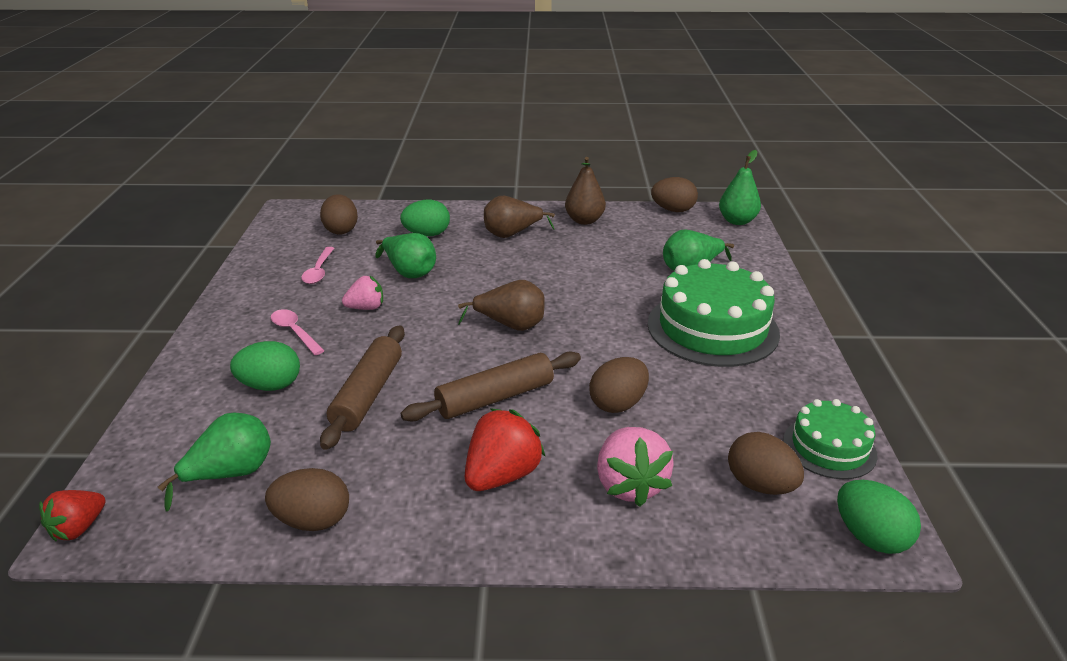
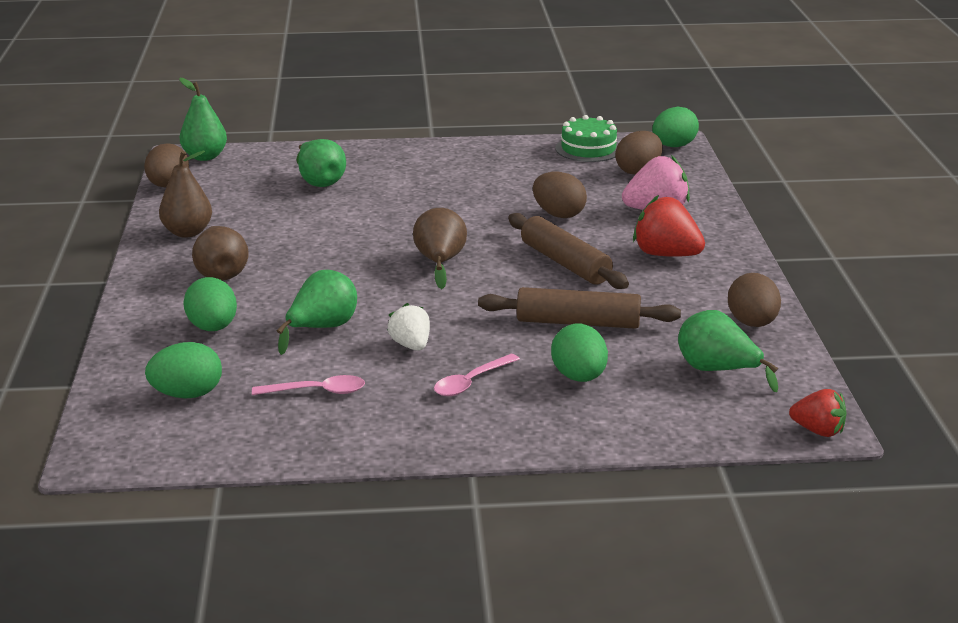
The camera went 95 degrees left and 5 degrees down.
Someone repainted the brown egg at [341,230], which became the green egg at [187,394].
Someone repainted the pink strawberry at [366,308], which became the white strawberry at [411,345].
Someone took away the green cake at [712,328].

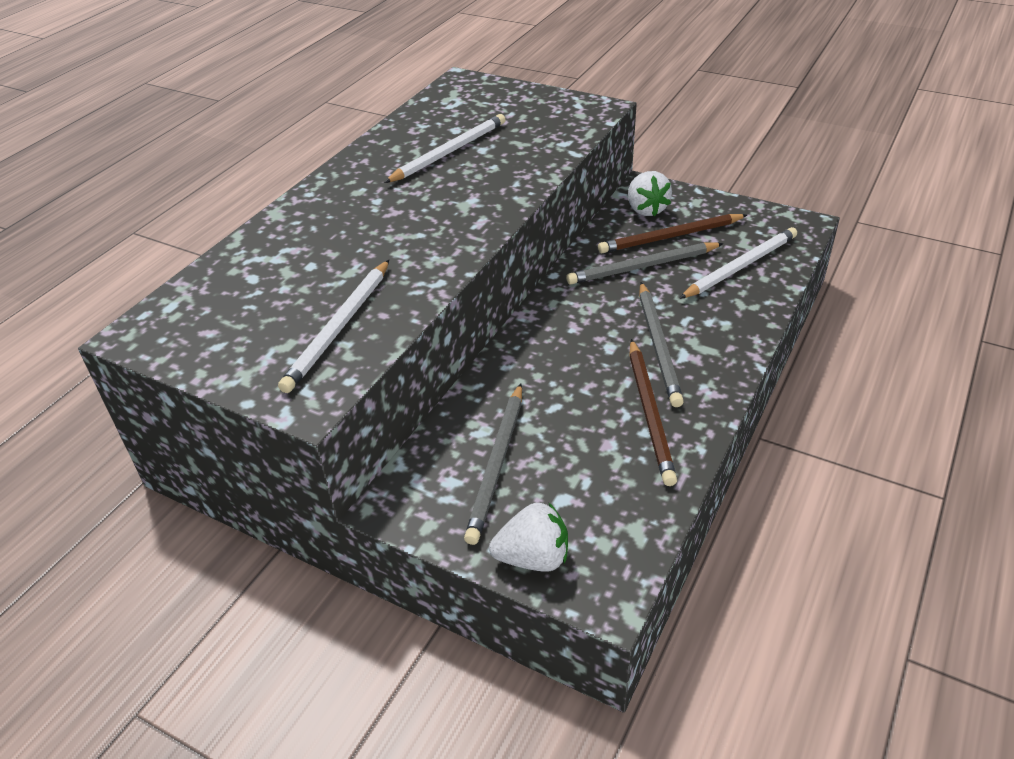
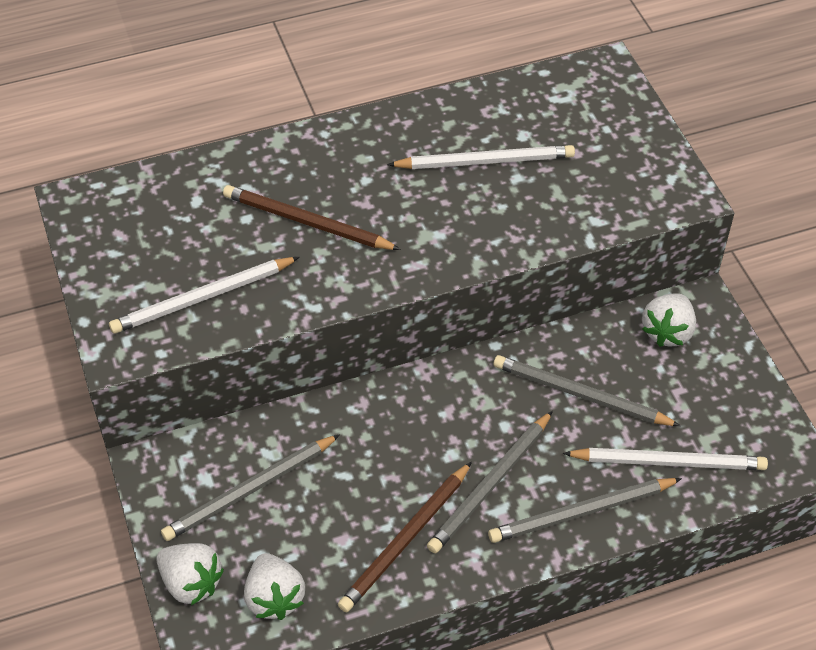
The camera went 40 degrees right and 10 degrees up.
Someone carried the brown pencil from [670,237] to [307,222].
Someone put down the white strawberry at [274,598].
Someone put down the grey pencil at [581,512].

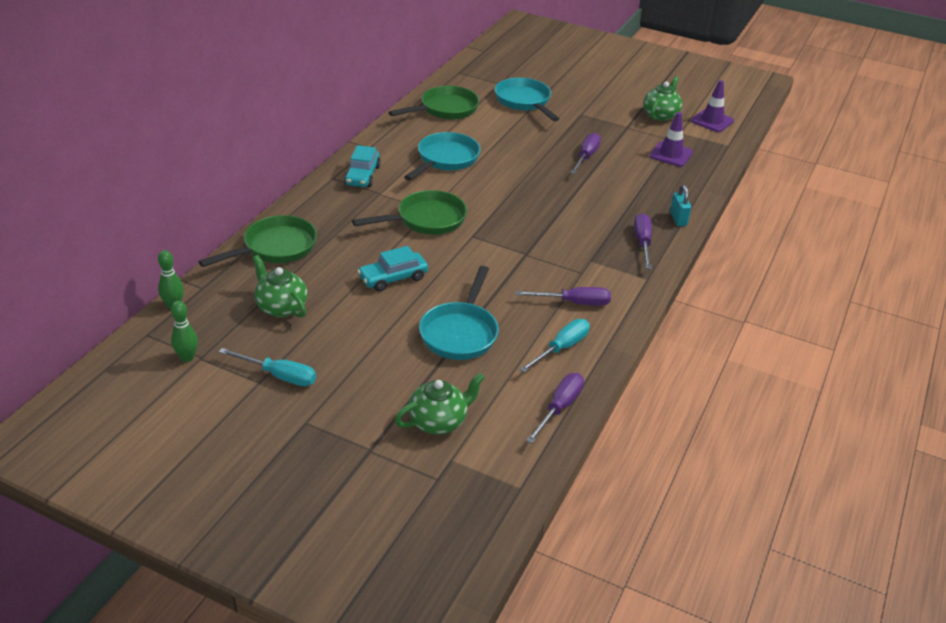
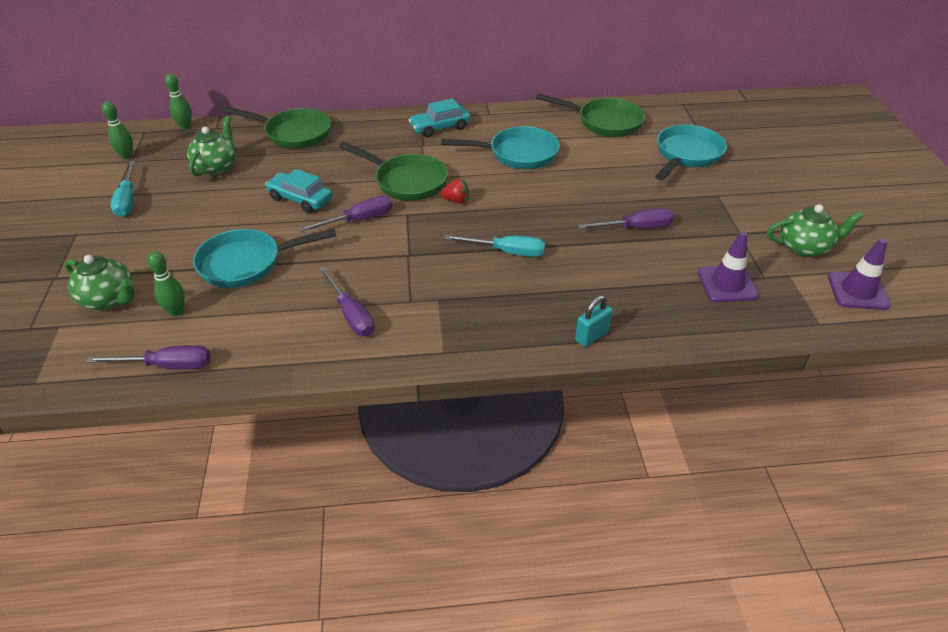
The camera went 60 degrees right and 5 degrees up.
Someone carried the turquoise screwdriver from [561,348] to [507,252].
Someone carried the purple screwdriver from [642,242] to [359,220].
Someone put down the green bowling pin at [176,311].
Someone put down the red strawberry at [456,201].

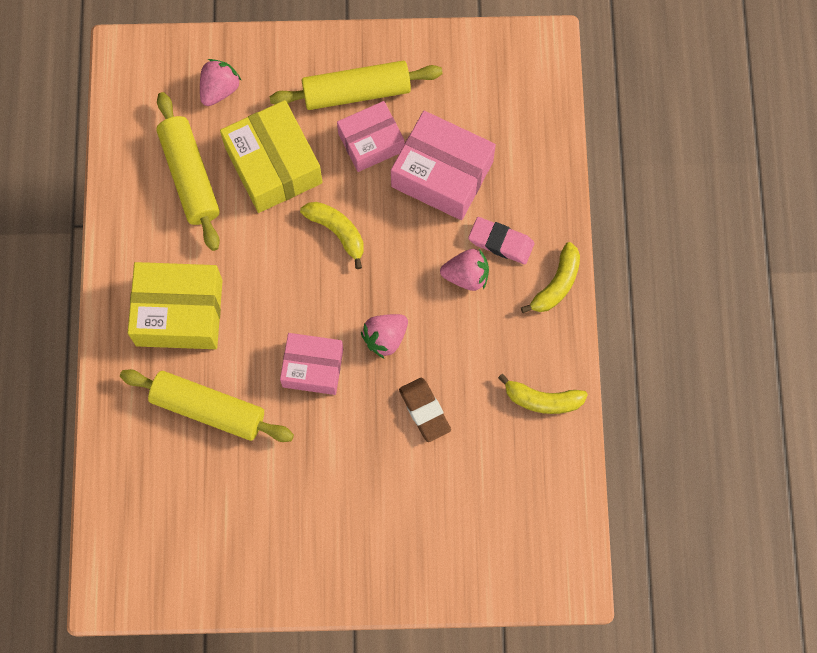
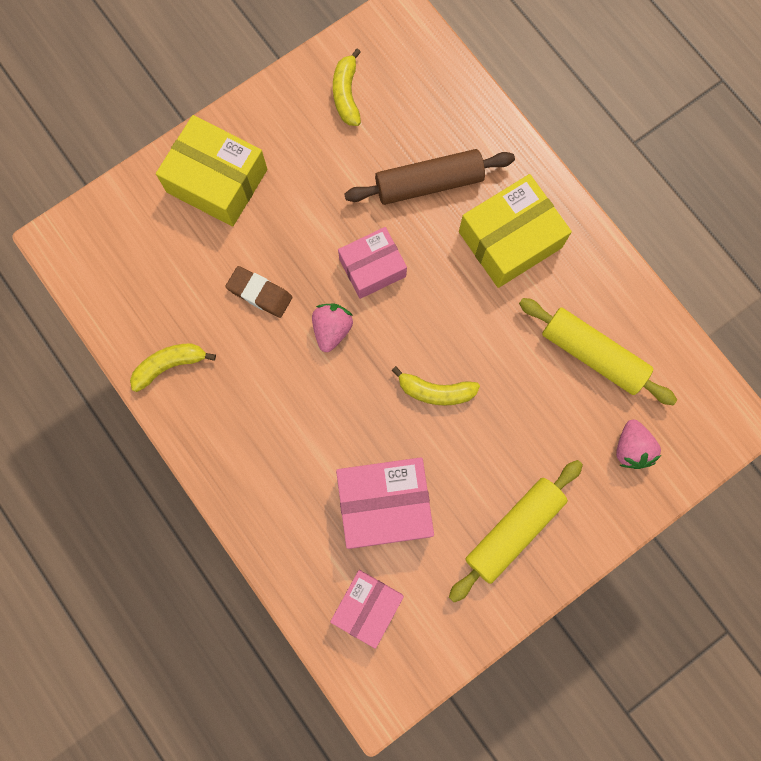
The camera went 145 degrees right and 5 degrees up.
Someone repainted the yellow rolling pin at [208,409], which became the brown rolling pin at [428,183].
Someone carried the yellow box from [273,165] to [217,181].
Someone carried the pink box from [371,142] to [367,607].
Someone took away the pink strawberry at [466,276].
Someone took away the pink eraser at [501,242].
Someone carried the yellow banana from [557,284] to [346,94].

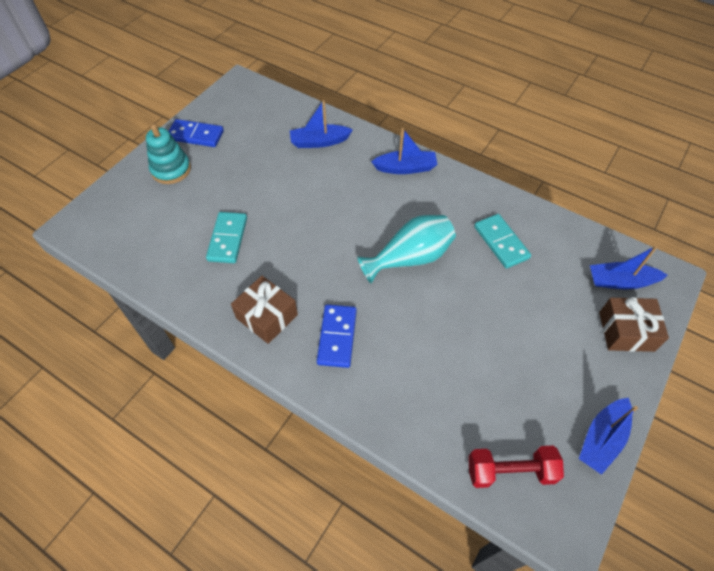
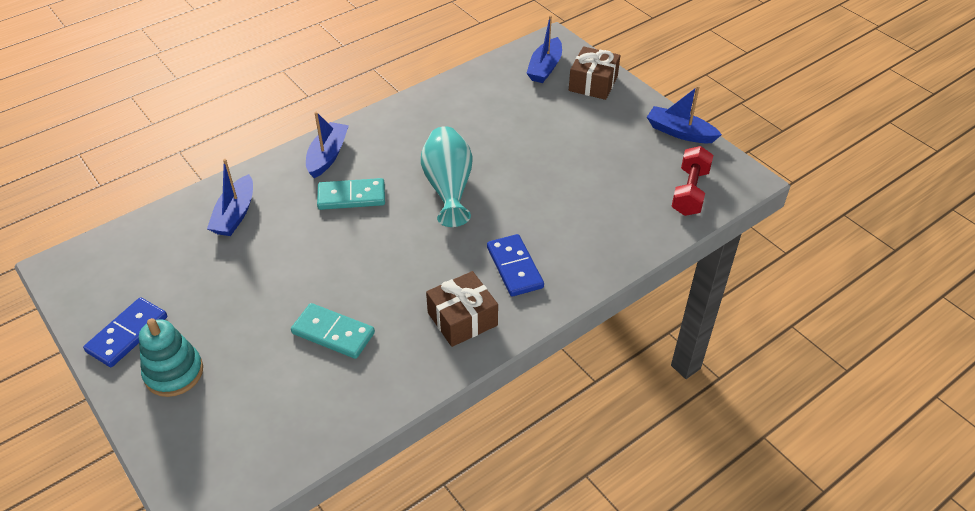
The camera went 70 degrees left and 10 degrees down.
Someone rotated the blue domino at [337,337] by 45 degrees clockwise.
Someone carried the turquoise domino from [501,242] to [351,197].
Someone rotated the blue boat at [602,439] by 150 degrees clockwise.

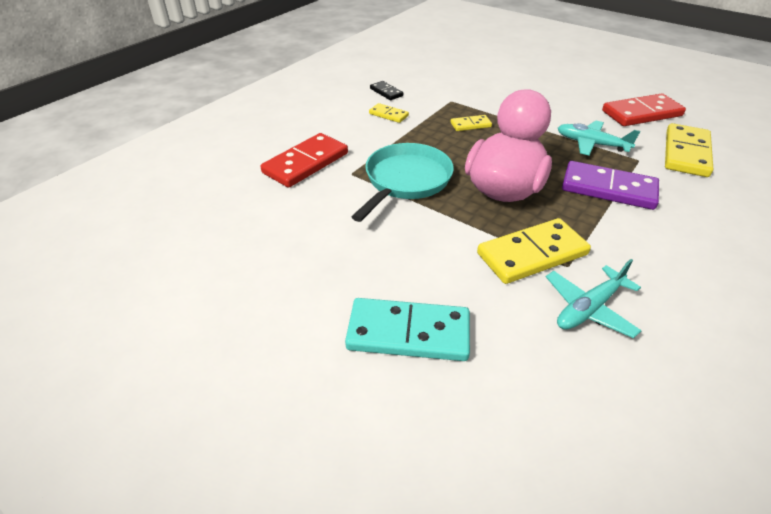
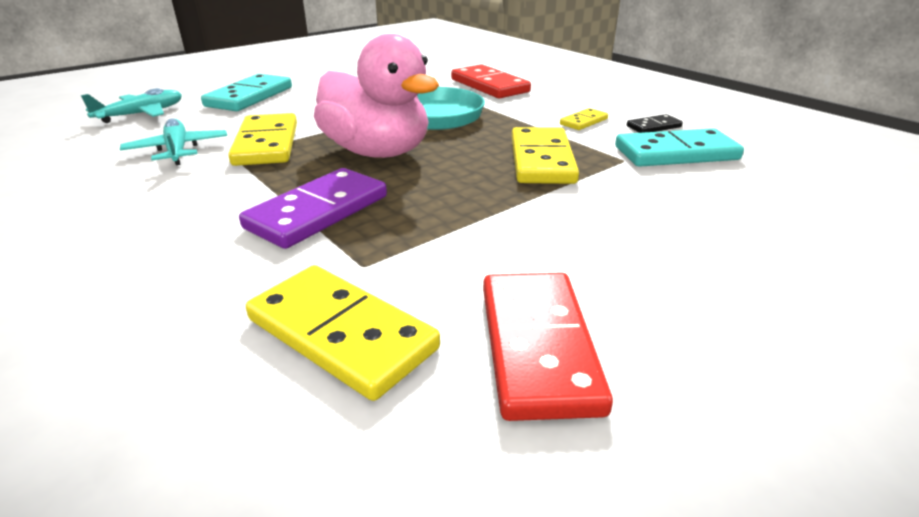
The camera went 105 degrees right and 10 degrees down.
Someone scaled the yellow domino at [470,125] by 1.97.
Someone carried the turquoise plane from [591,144] to [142,114].
Someone put down the turquoise domino at [676,153].

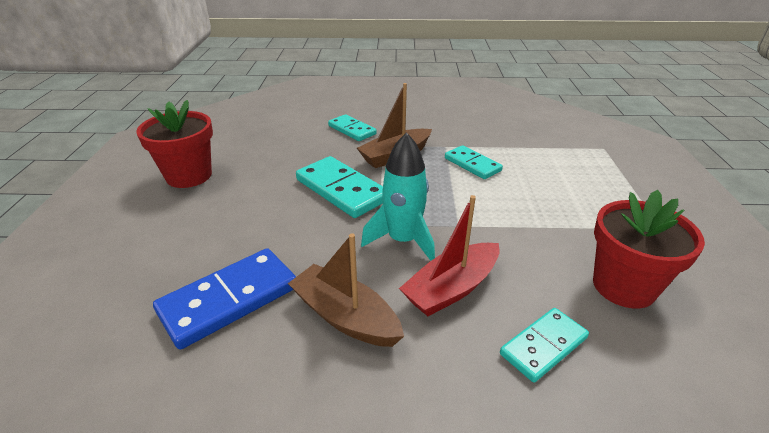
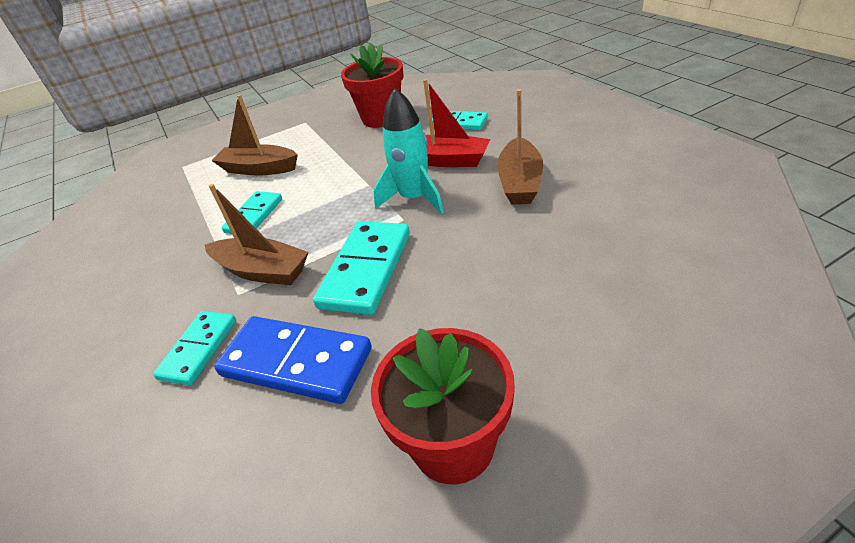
The camera went 115 degrees left and 5 degrees up.
Someone carried the blue domino from [229,299] to [296,362].
Someone put down the brown boat at [259,169].

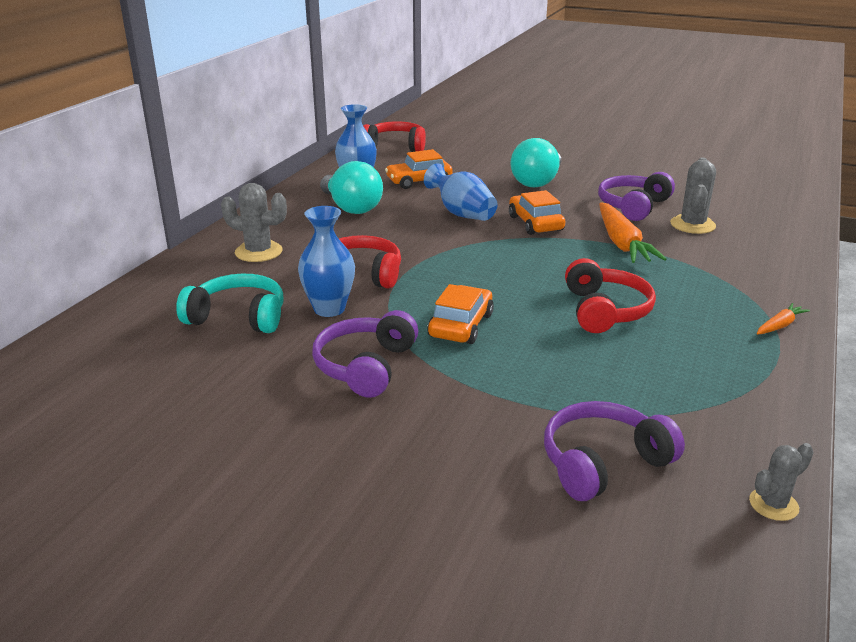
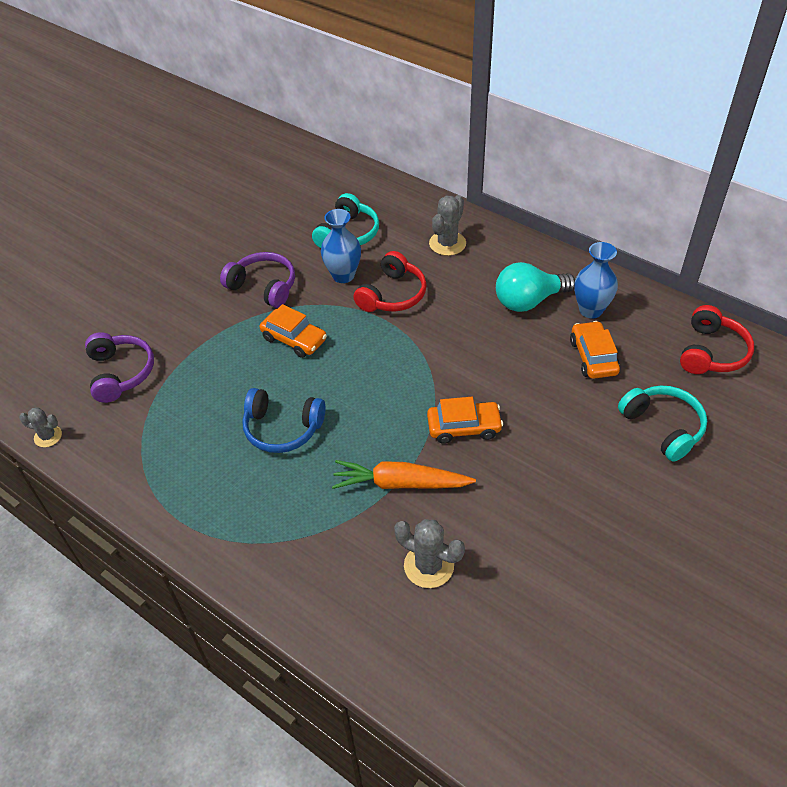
The camera went 105 degrees right and 20 degrees up.
Someone took away the blue vase at [462,214].
Someone took away the turquoise light bulb at [537,182].
Someone repainted the red headphones at [605,310], which became the blue headphones at [282,428].
Someone took away the purple headphones at [633,206].
Someone rotated the grey cactus at [773,504] by 60 degrees counterclockwise.
Someone took away the orange carrot at [780,325].
Someone put down the turquoise headphones at [663,427].

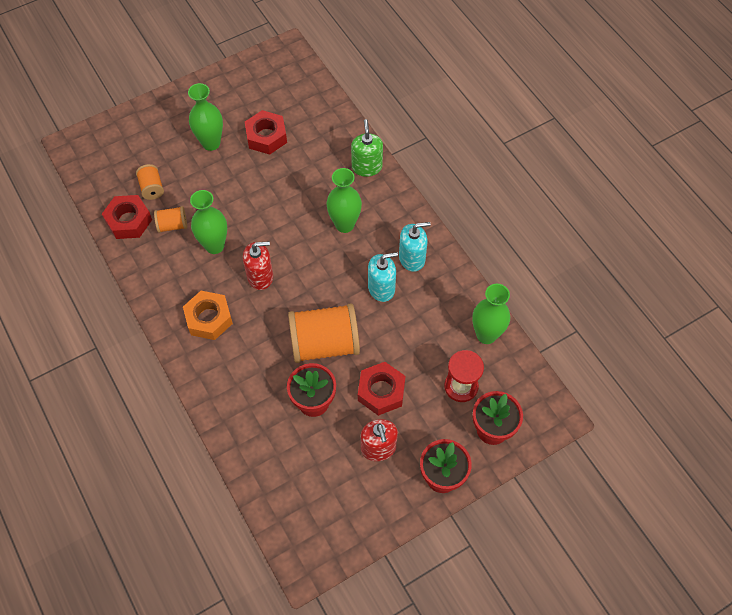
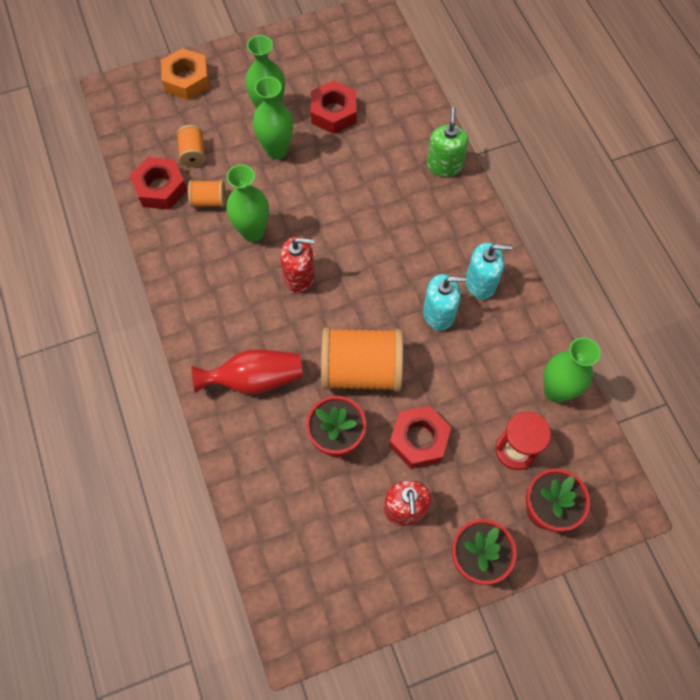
The camera went 10 degrees right and 5 degrees up.
Someone carried the orange nut from [209,318] to [186,80].
Someone carried the green vase from [344,225] to [276,150].
Someone put down the red vase at [255,379].

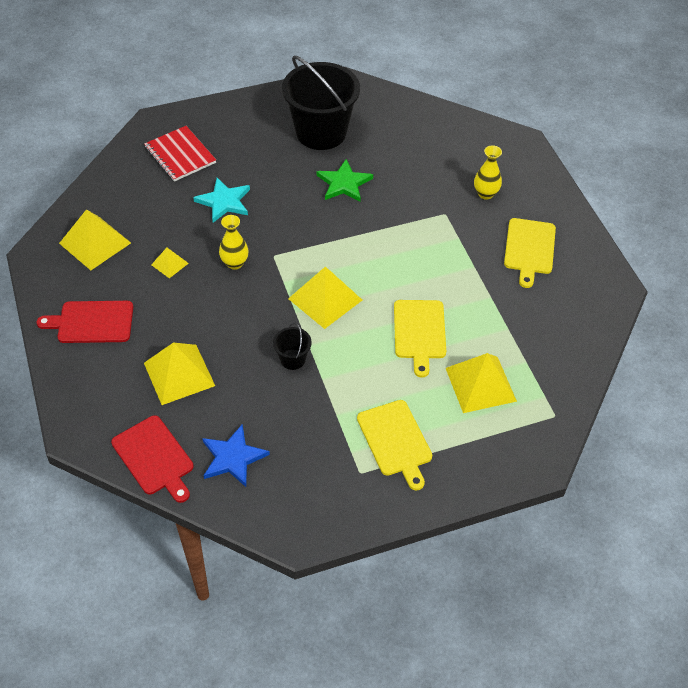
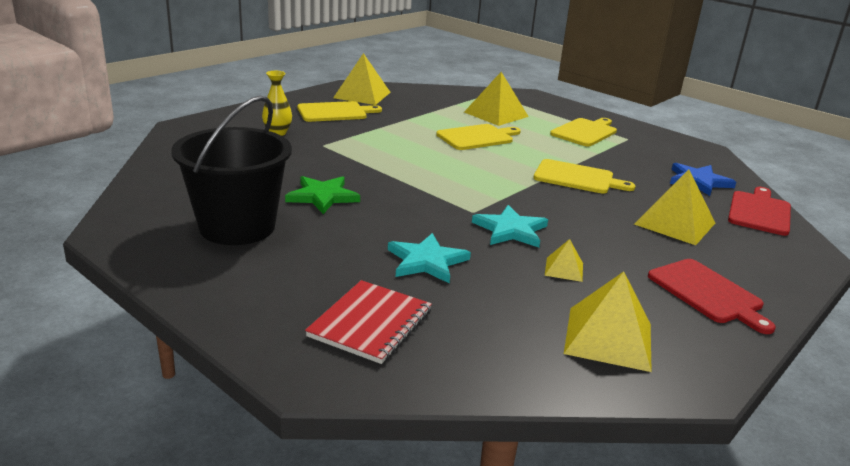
The camera went 120 degrees left and 25 degrees down.
Someone swapped the yellow vase at [235,263] for the turquoise star at [510,230].
Someone swapped the black bucket at [293,359] for the yellow cutting board at [577,178].
Someone carried the yellow pyramid from [325,299] to [362,95].

